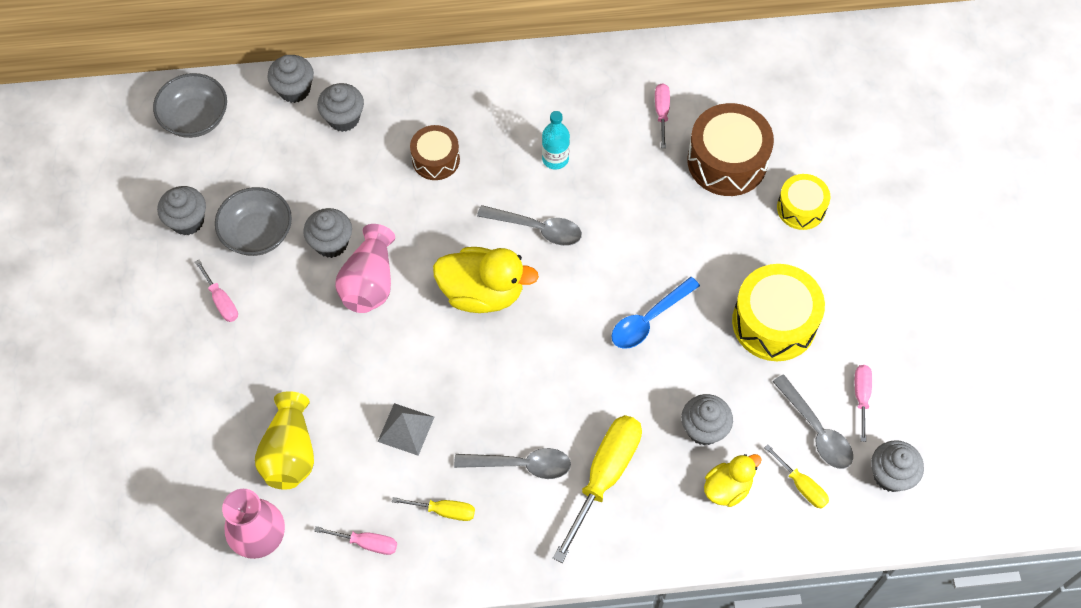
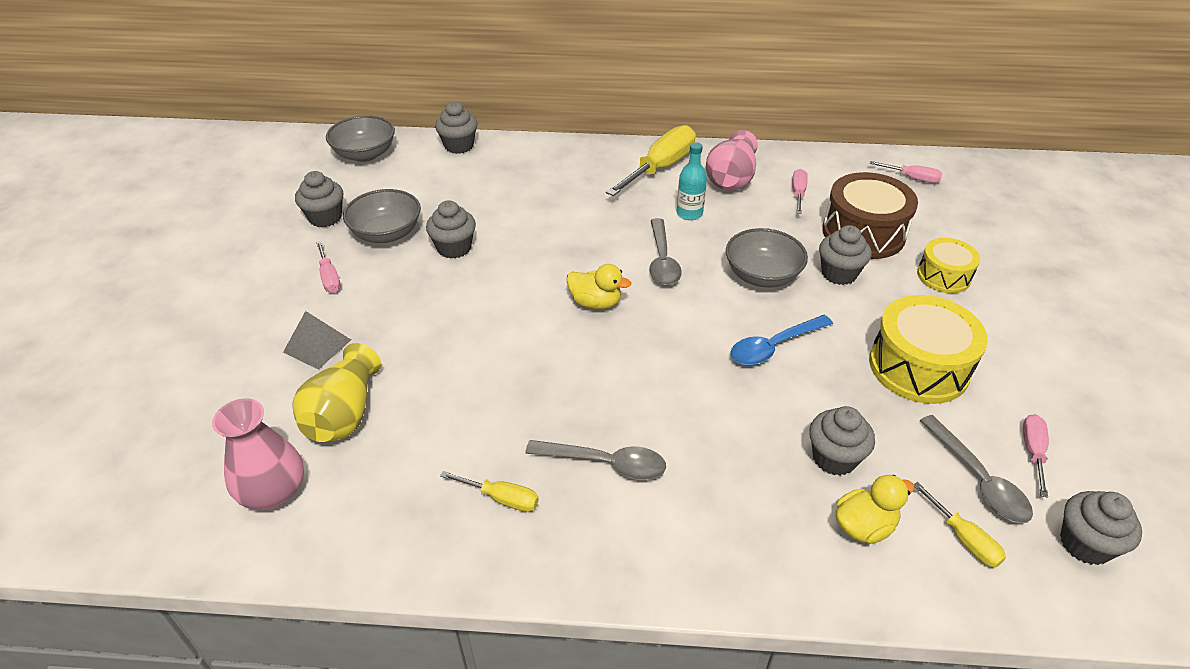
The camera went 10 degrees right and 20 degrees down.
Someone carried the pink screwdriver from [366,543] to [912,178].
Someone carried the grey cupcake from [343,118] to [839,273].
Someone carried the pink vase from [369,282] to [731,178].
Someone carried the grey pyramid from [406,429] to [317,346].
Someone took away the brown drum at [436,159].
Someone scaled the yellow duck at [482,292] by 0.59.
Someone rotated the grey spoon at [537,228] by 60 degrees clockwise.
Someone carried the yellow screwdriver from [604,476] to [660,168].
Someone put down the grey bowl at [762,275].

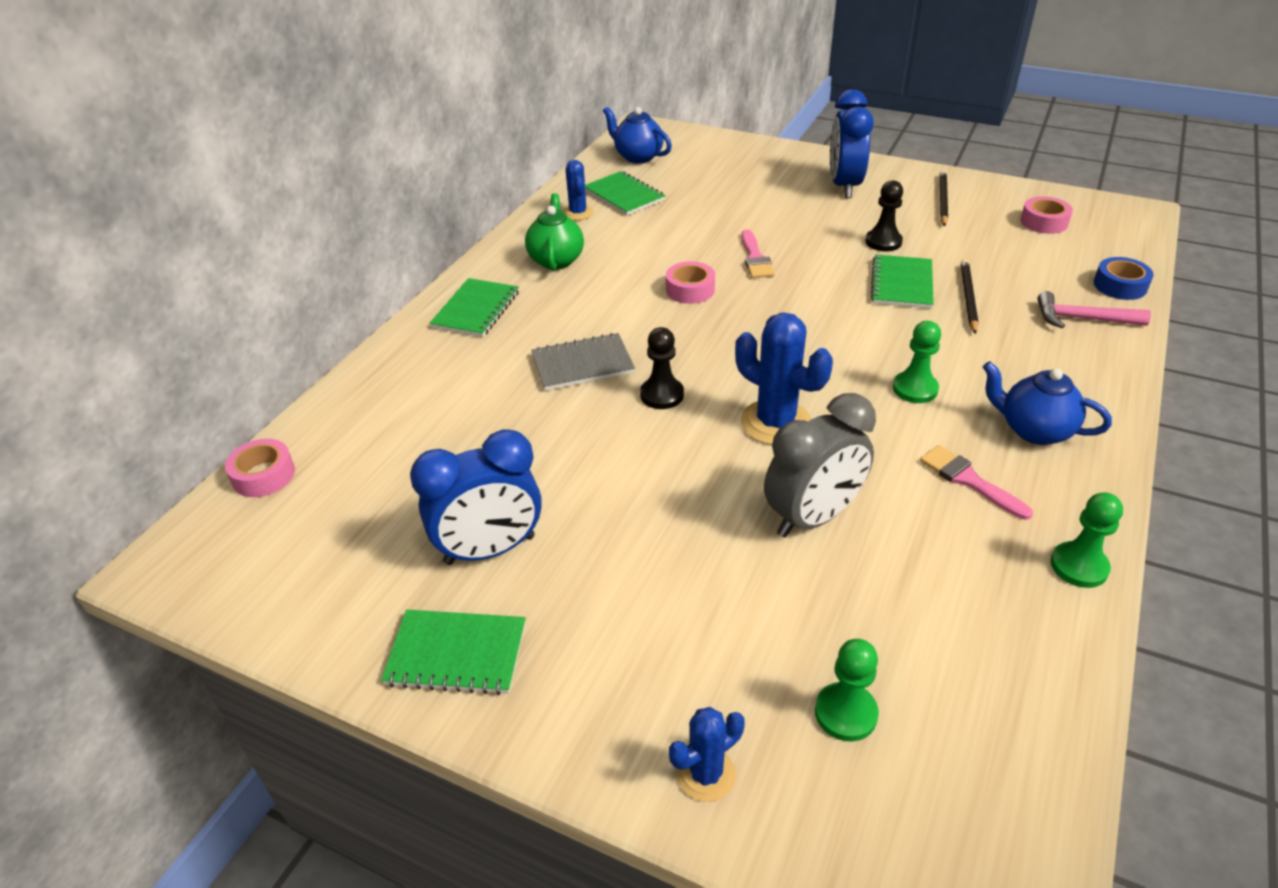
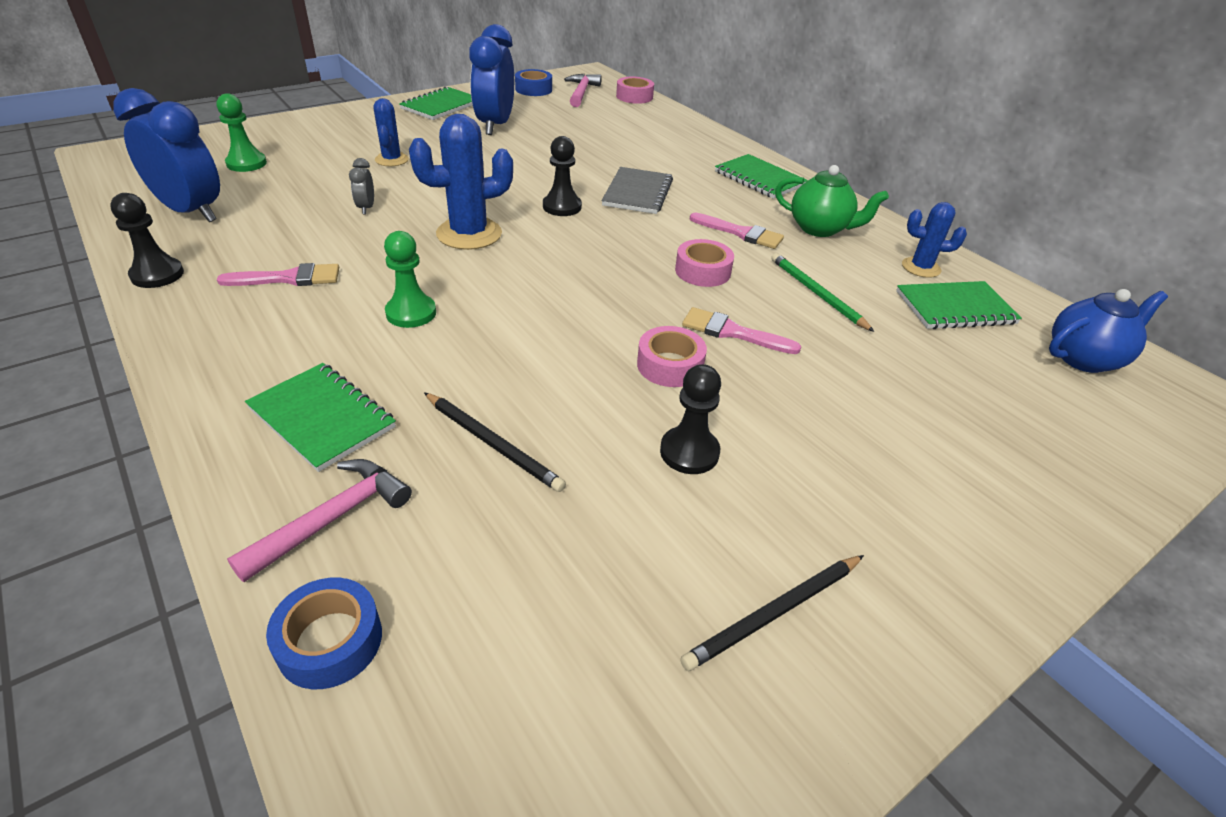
The camera went 115 degrees right and 0 degrees up.
Someone carried the blue cactus from [706,774] to [391,160].
Someone scaled the grey clock at [813,517] by 0.43.
Someone carried the blue clock from [844,186] to [191,212].
Someone carried the green notebook from [901,284] to [322,418].
Someone rotated the black pencil at [942,200] by 105 degrees clockwise.
Someone took away the blue teapot at [1034,430].
Someone carried the pink tape from [1044,222] to [670,365].
Someone repainted the green pawn at [1079,566], which became the black pawn at [157,275].
Someone put down the blue tape at [533,89].
Someone put down the pink hammer at [581,93].
Someone put down the pink brush at [741,233].
Someone put down the green pencil at [816,293].

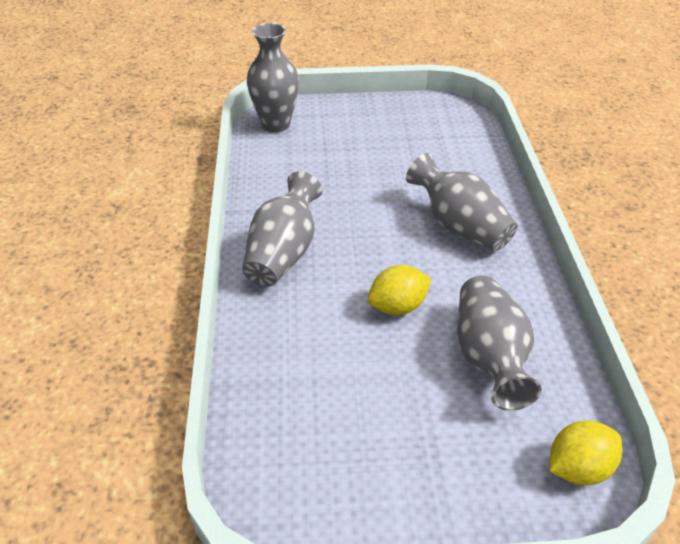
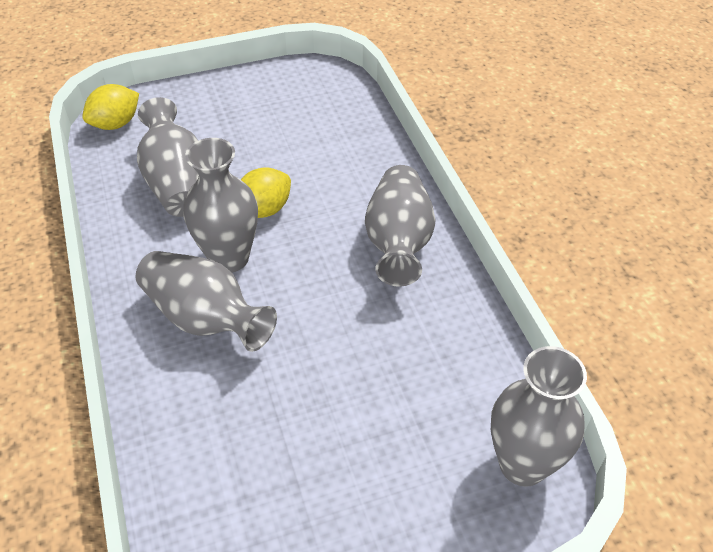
The camera went 165 degrees right and 5 degrees up.
Someone put down the grey vase at [229,258].

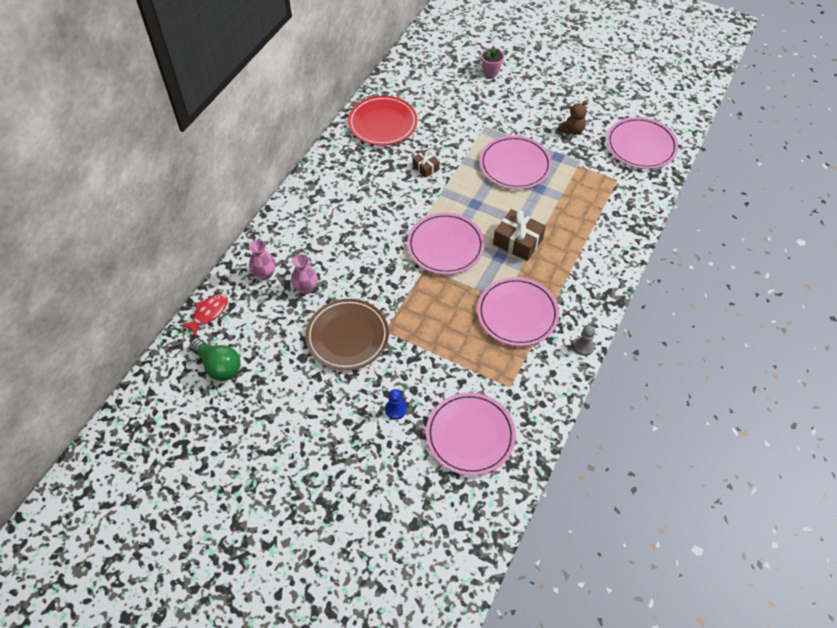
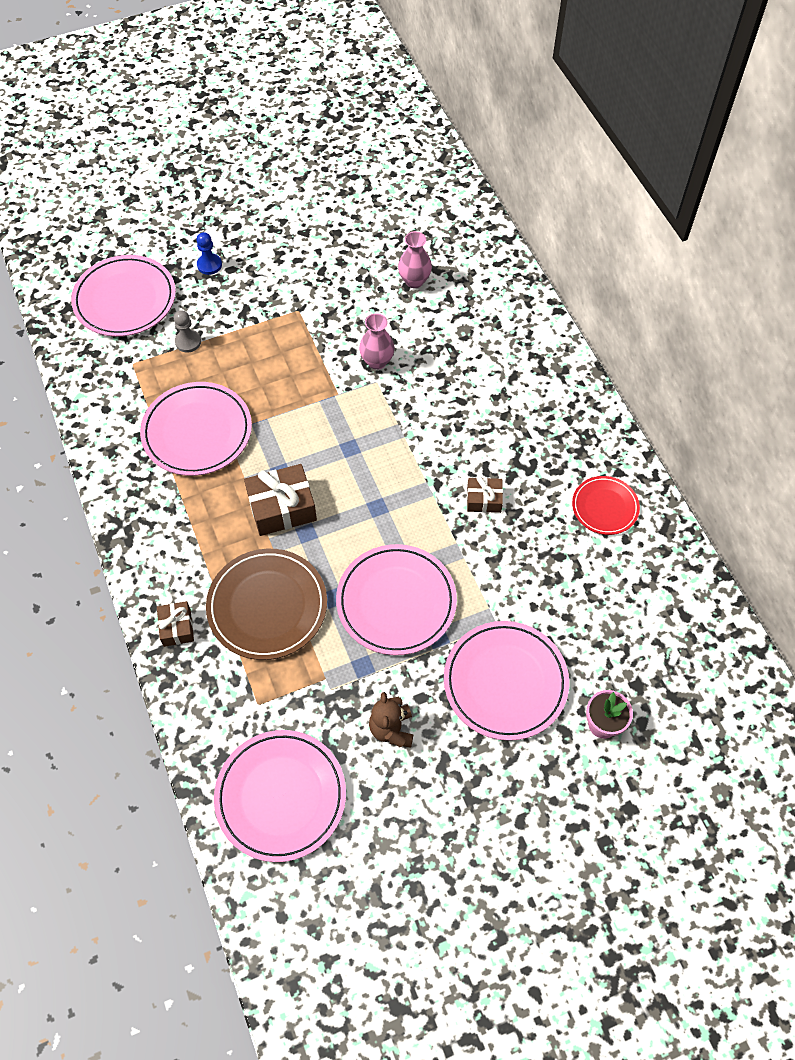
The camera went 130 degrees right and 5 degrees up.
Someone took away the red fish at [208,313].
Someone took away the green light bulb at [219,366].
Someone carried the pink vase from [265,274] to [377,361].
Someone carried the brown plate from [347,336] to [267,606].
Someone scaled the red plate at [382,123] by 0.58.
Someone carried the pink plate from [445,246] to [505,682].
Someone carried the grey pawn from [583,346] to [188,342].
Someone put down the brown gift at [177,627].

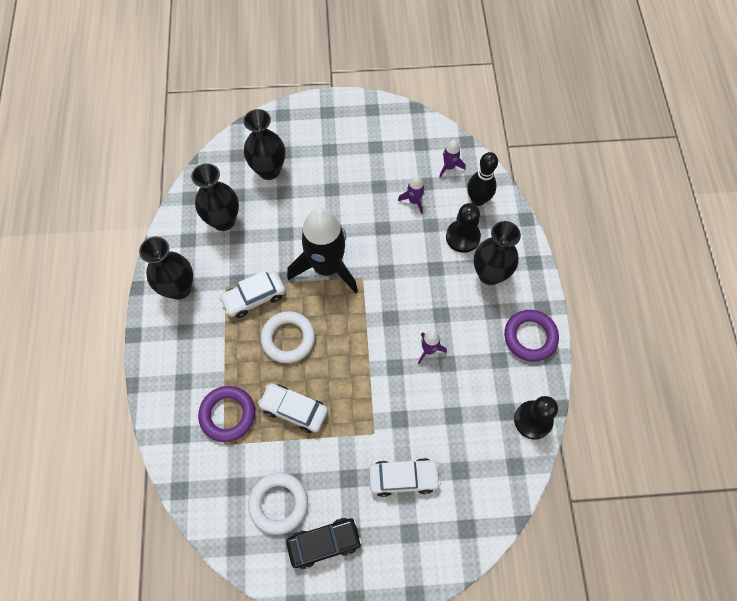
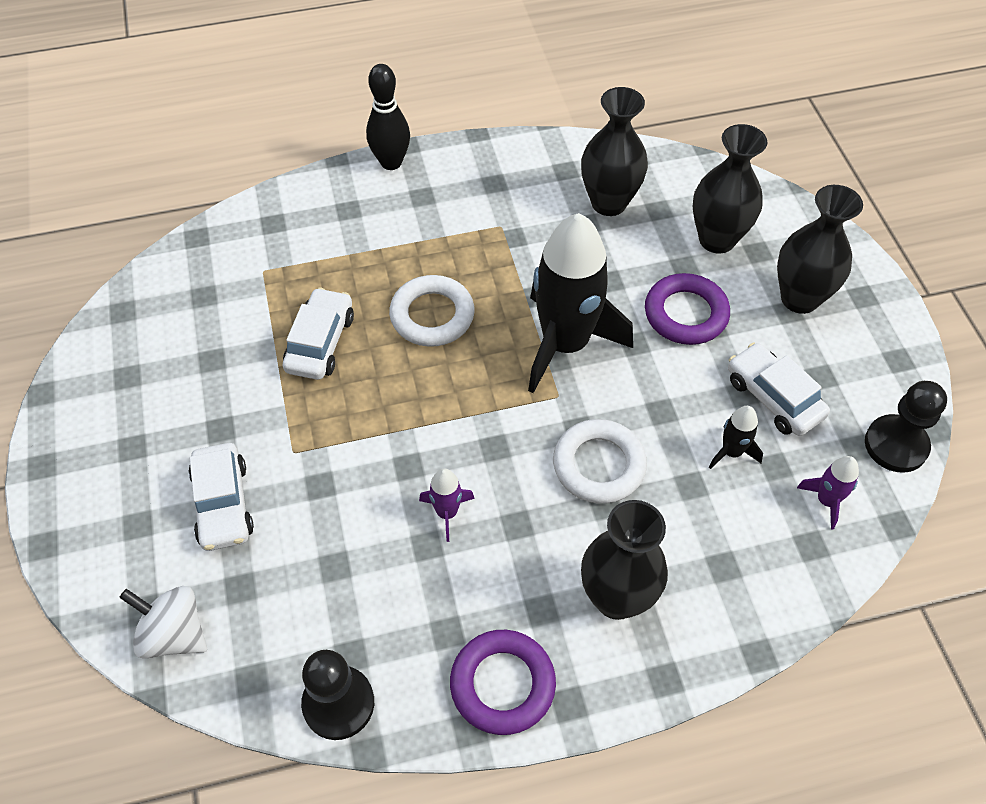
The camera went 80 degrees right and 10 degrees down.
Someone carried the black vase from [179,288] to [799,298].
Someone carried the purple ring from [228,415] to [685,314].
Someone carried the white car from [254,297] to [773,397].
Someone carried the white ring from [278,503] to [599,465].
Someone took away the black car at [324,543].
Someone repainted the purple rocket at [414,201], which became the black rocket at [731,452].
Someone carried the black pawn from [462,237] to [896,445].
Someone carried the black bowling pin from [478,200] to [391,162].
Someone put down the white spinning top at [174,634].

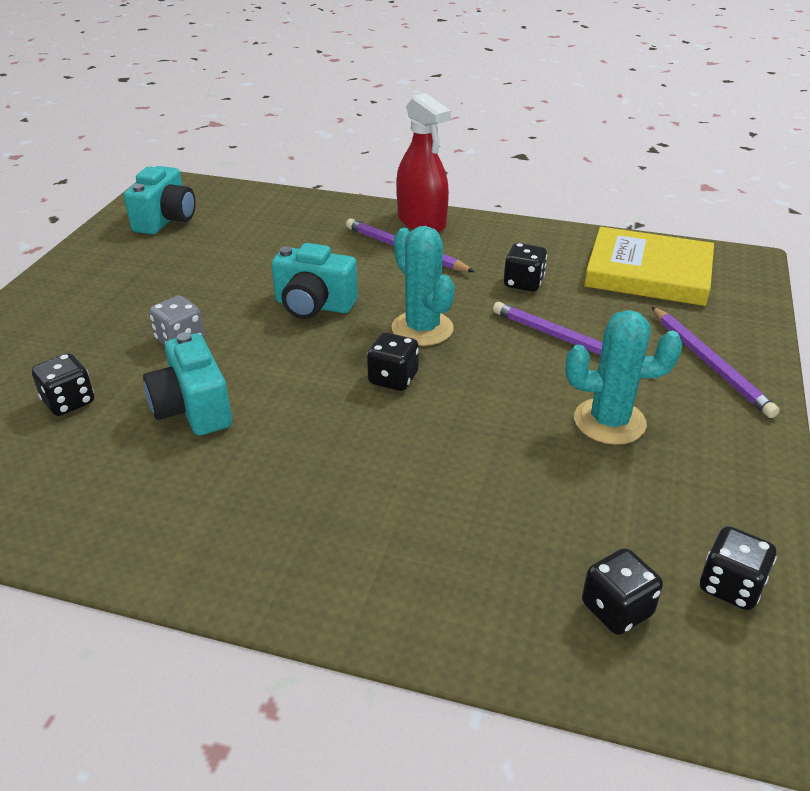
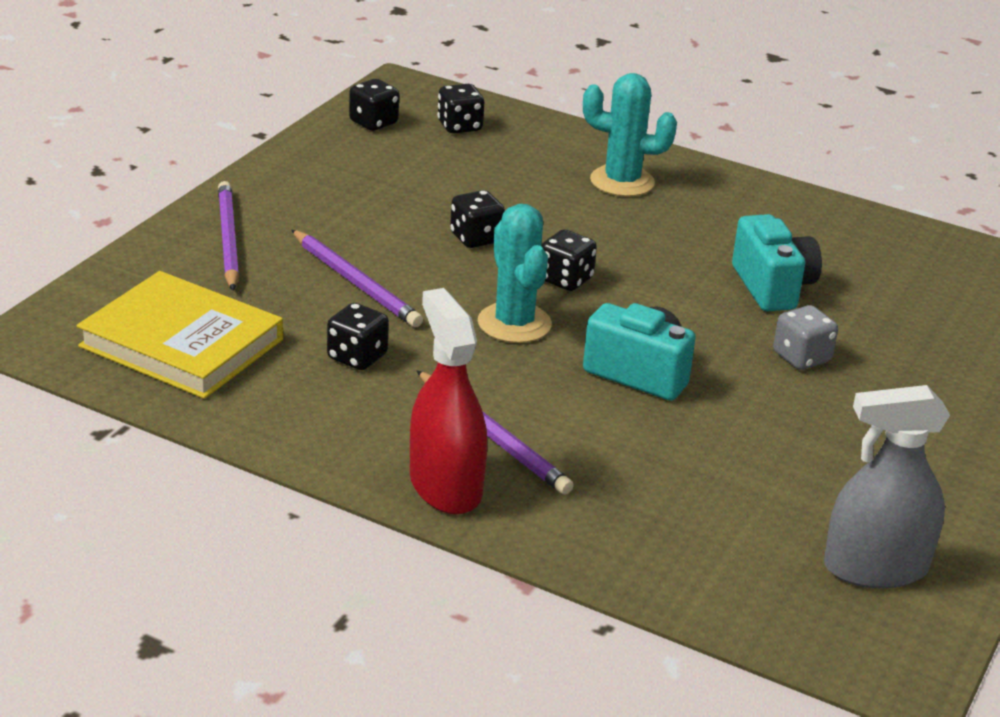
The camera went 170 degrees left and 5 degrees down.
Someone carried the black dice from [69,402] to [476,238].
Someone swapped the turquoise camera at [166,220] for the grey spray bottle at [875,568].
Someone carried the turquoise cactus from [609,421] to [622,182].

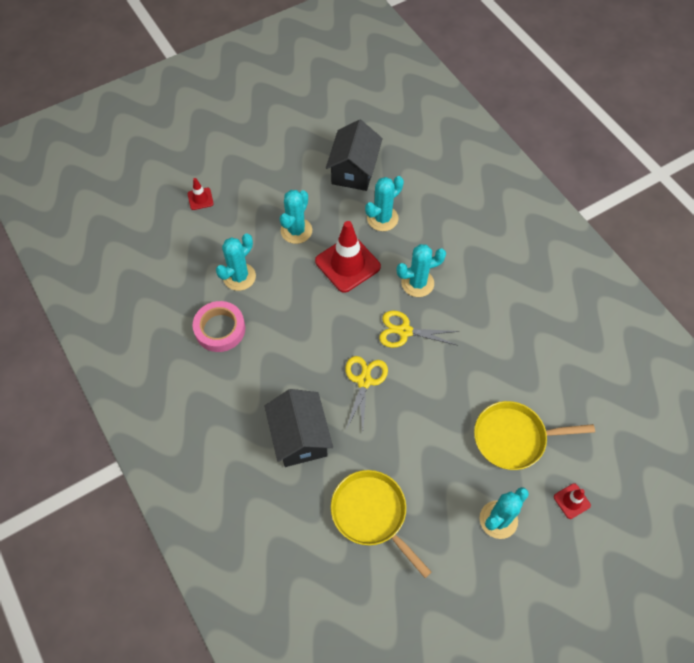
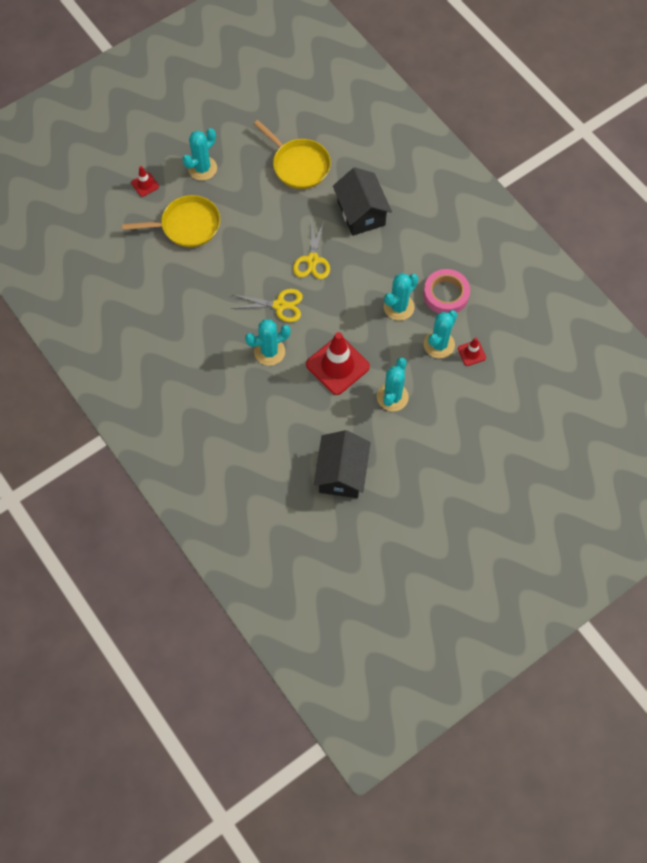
The camera went 175 degrees right and 5 degrees up.
Someone carried the red traffic cone from [200,199] to [471,353].
Someone carried the turquoise cactus from [382,218] to [399,307].

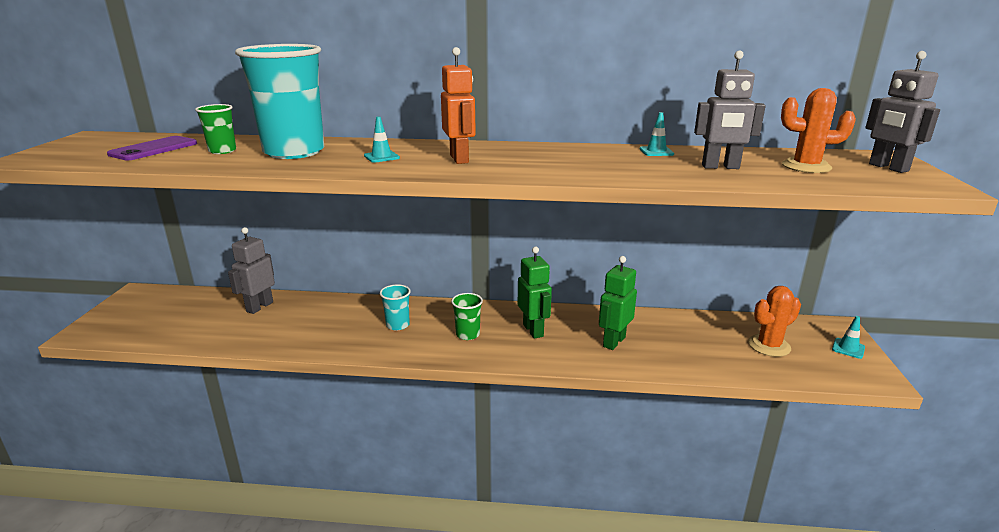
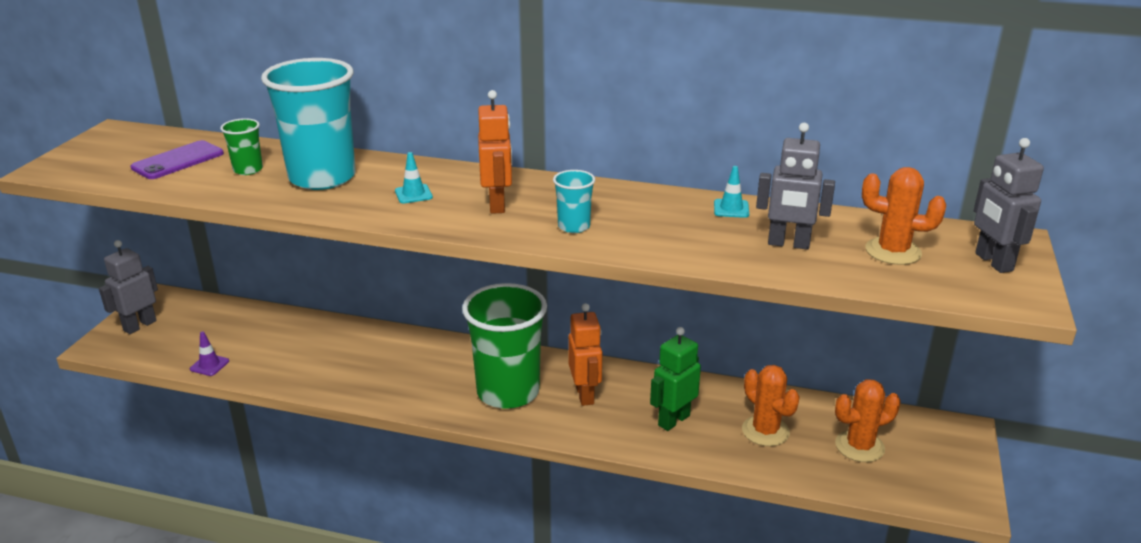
The camera went 10 degrees right and 5 degrees up.
Someone carried the grey robot from [259,307] to [139,325].
Someone carried the turquoise cup from [397,325] to [574,226].
Someone scaled the green cup at [467,334] by 2.26.
Someone repainted the green robot at [533,330], which became the orange robot at [585,395].
Someone took away the turquoise traffic cone at [848,348].
Someone put down the purple traffic cone at [209,365].
Someone put down the orange cactus at [765,431].

